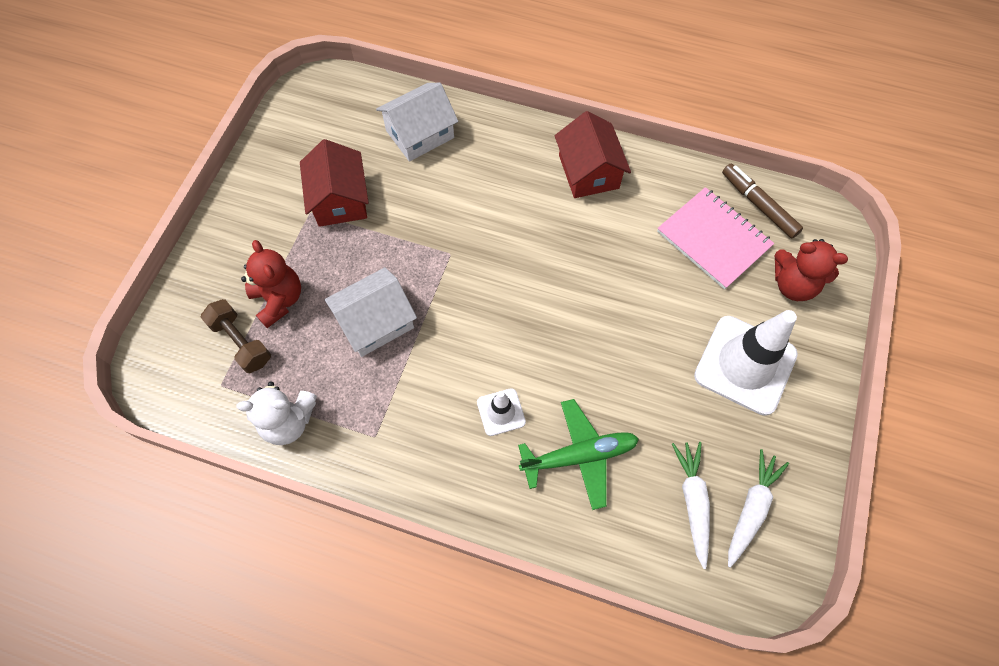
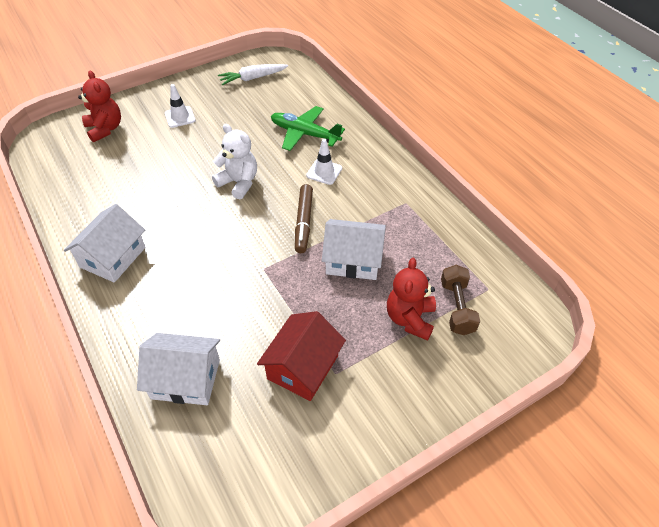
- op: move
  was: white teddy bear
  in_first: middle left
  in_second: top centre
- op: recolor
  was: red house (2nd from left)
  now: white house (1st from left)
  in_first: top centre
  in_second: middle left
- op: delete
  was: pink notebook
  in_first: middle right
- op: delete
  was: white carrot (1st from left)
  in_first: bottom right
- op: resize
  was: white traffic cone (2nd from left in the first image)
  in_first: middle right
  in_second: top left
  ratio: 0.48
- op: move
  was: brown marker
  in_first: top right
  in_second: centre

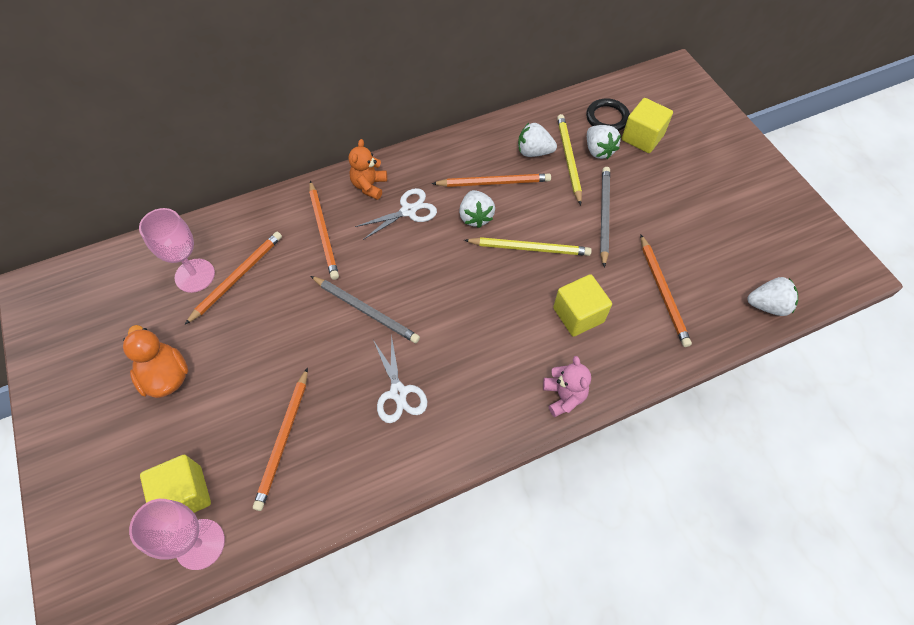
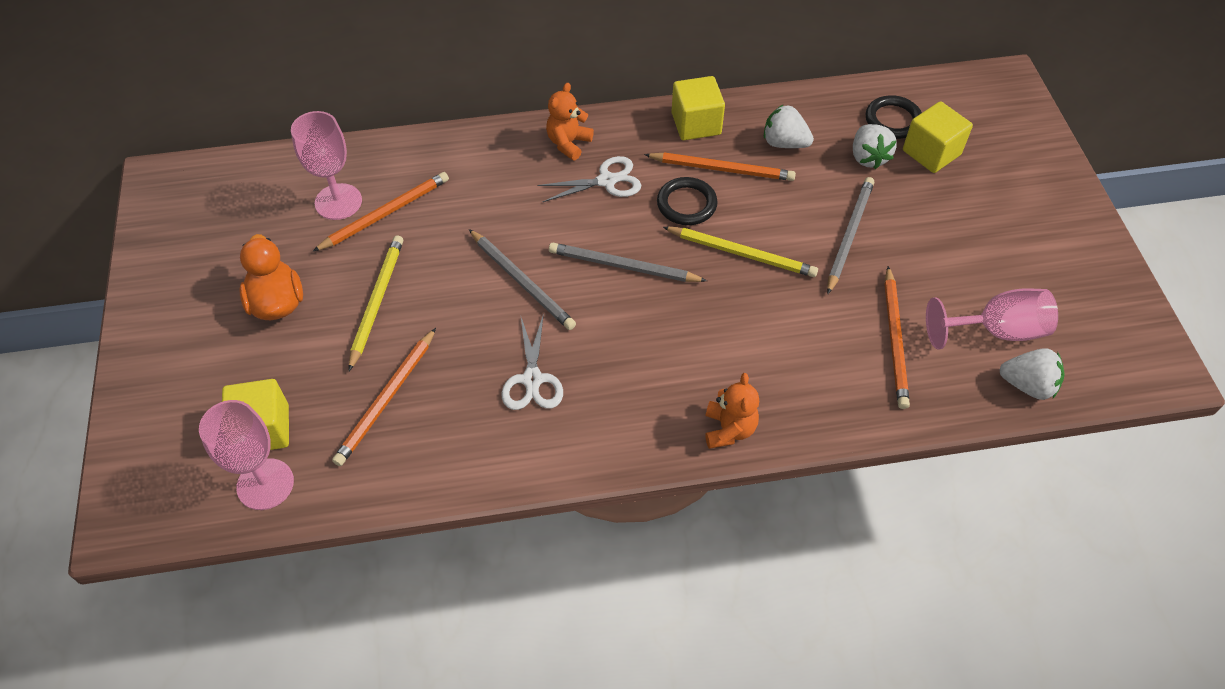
- op: delete
  was: orange pencil (3rd from left)
  in_first: centre
- op: replace
  was: white strawberry (1st from left)
  now: black ring (1st from left)
  in_first: centre
  in_second: top centre
- op: recolor
  was: pink teddy bear
  now: orange teddy bear (2nd from left)
  in_first: centre
  in_second: centre
- op: move
  was: yellow cube (2nd from left)
  in_first: centre
  in_second: top centre
- op: move
  was: yellow pencil (2nd from left in the first image)
  now: yellow pencil (1st from left)
  in_first: top centre
  in_second: middle left
- op: insert
  now: grey pencil (2nd from left)
  in_second: centre
- op: insert
  now: pink goblet (3rd from left)
  in_second: middle right

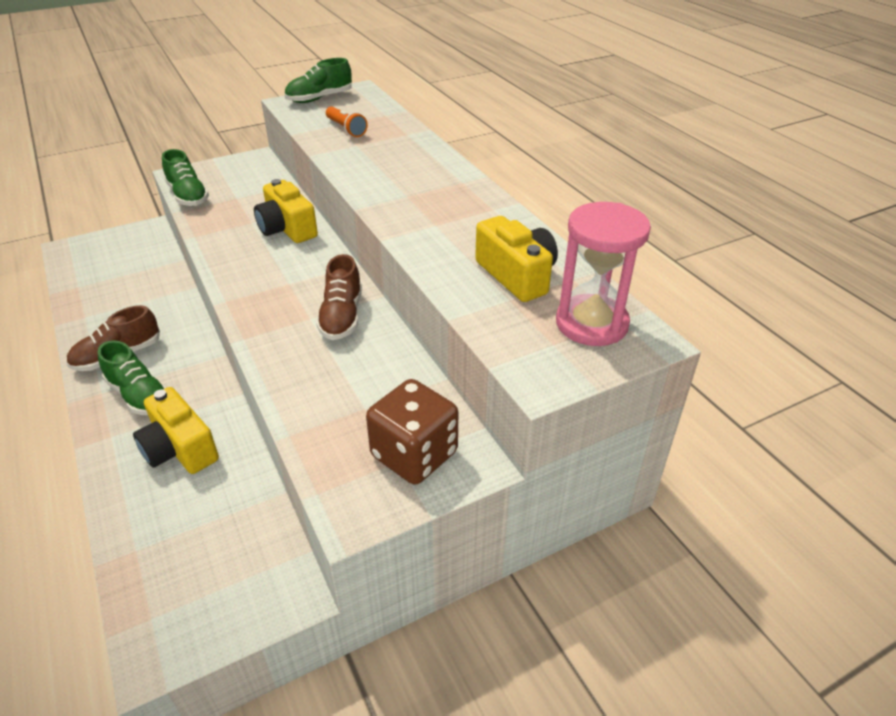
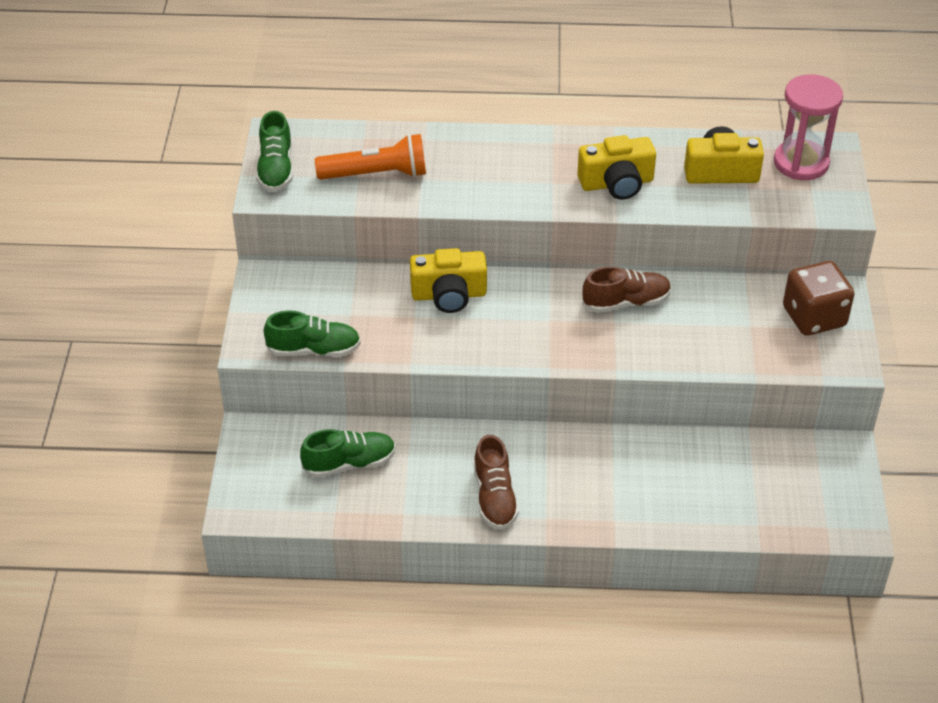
- op: move
  was: green shoe (1st from left in the first image)
  now: green shoe (3rd from left)
  in_first: middle left
  in_second: centre
- op: move
  was: yellow camera (1st from left in the first image)
  now: yellow camera (2nd from left)
  in_first: middle left
  in_second: top centre
- op: rotate
  was: brown shoe (2nd from left)
  in_first: centre
  in_second: middle right
  clockwise: -45
- op: resize
  was: orange flashlight
  in_first: top centre
  in_second: top centre
  ratio: 1.62

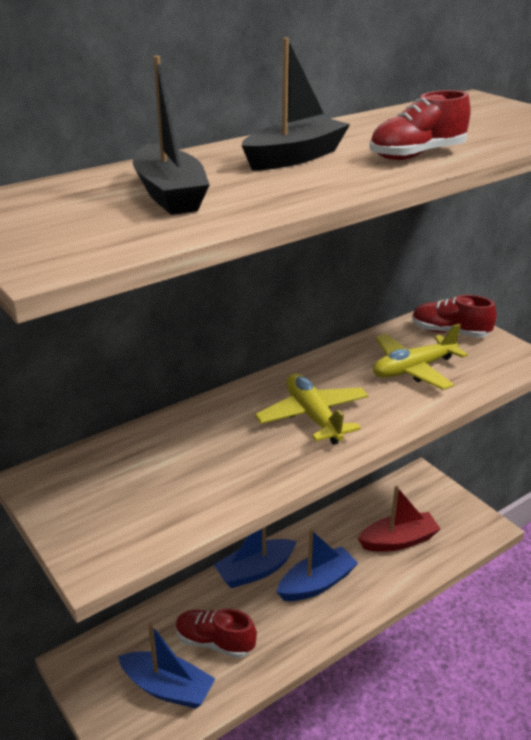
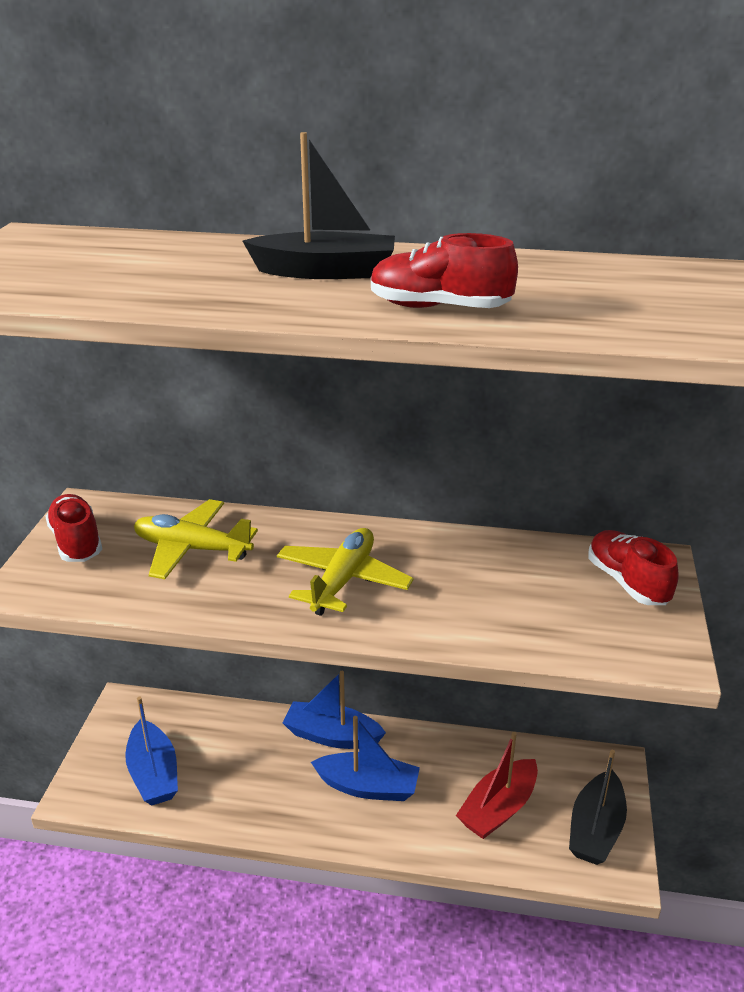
- op: move
  was: black boat (1st from left in the first image)
  now: black boat (2nd from left)
  in_first: top left
  in_second: bottom right
- op: move
  was: red shoe (1st from left)
  in_first: bottom centre
  in_second: middle left
- op: rotate
  was: red boat
  in_first: bottom right
  in_second: bottom right
  clockwise: 105
- op: move
  was: yellow plane (2nd from left in the first image)
  now: yellow plane (1st from left)
  in_first: middle right
  in_second: middle left

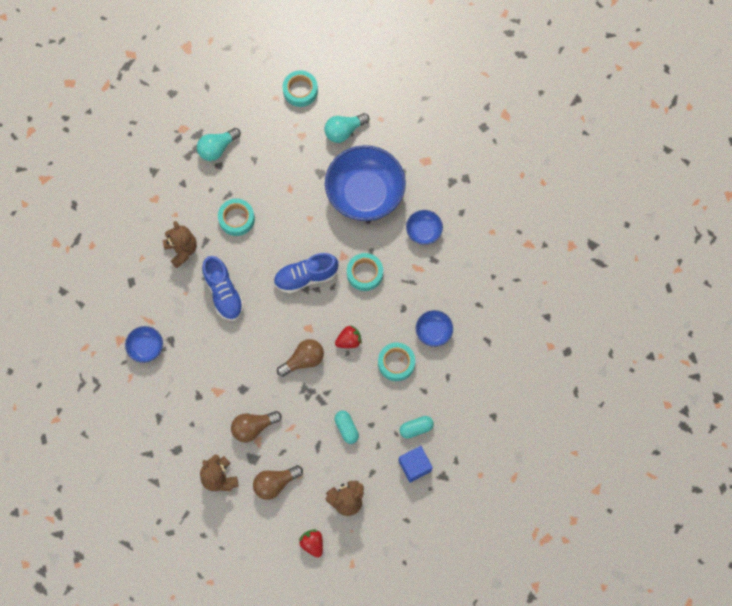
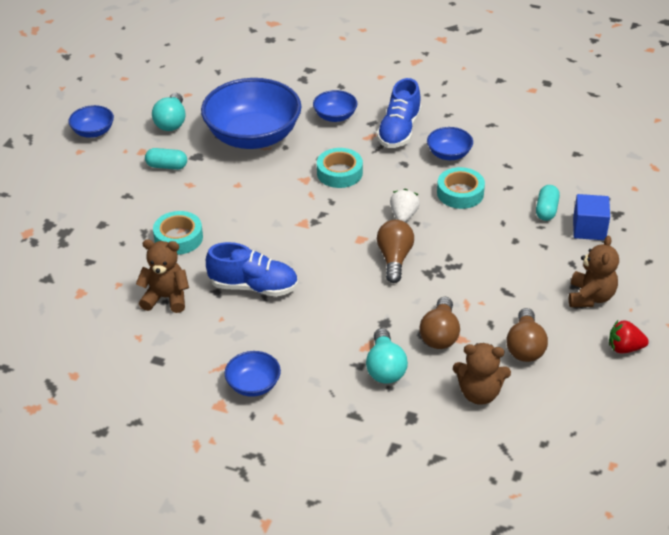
- op: move
  was: turquoise light bulb (1st from left in the first image)
  now: turquoise light bulb (2nd from left)
  in_first: top left
  in_second: centre
- op: move
  was: blue shoe (2nd from left)
  in_first: centre
  in_second: top centre
- op: replace
  was: turquoise tape (2nd from left)
  now: blue bowl (1st from left)
  in_first: top centre
  in_second: top left
- op: move
  was: turquoise capsule (1st from left)
  in_first: bottom centre
  in_second: top left
- op: recolor
  was: red strawberry (2nd from left)
  now: white strawberry
  in_first: centre
  in_second: centre

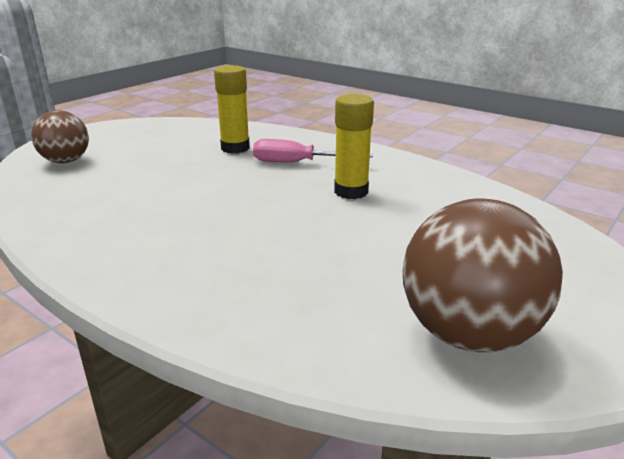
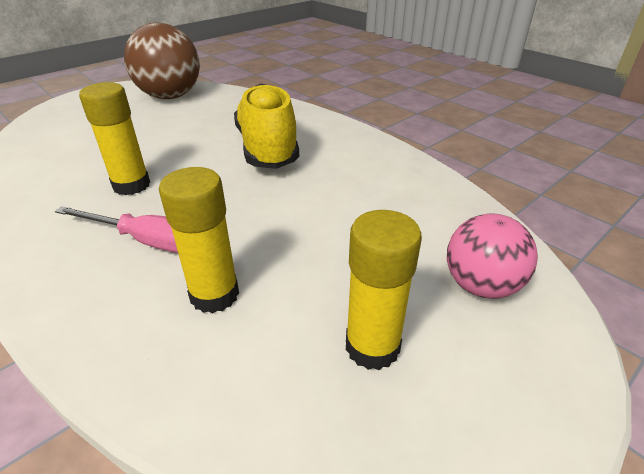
- op: recolor
  was: brown ball (1st from left)
  now: pink ball
  in_first: top left
  in_second: middle right
- op: insert
  now: yellow shoe
  in_second: top centre
- op: insert
  now: yellow glue stick (3rd from left)
  in_second: centre

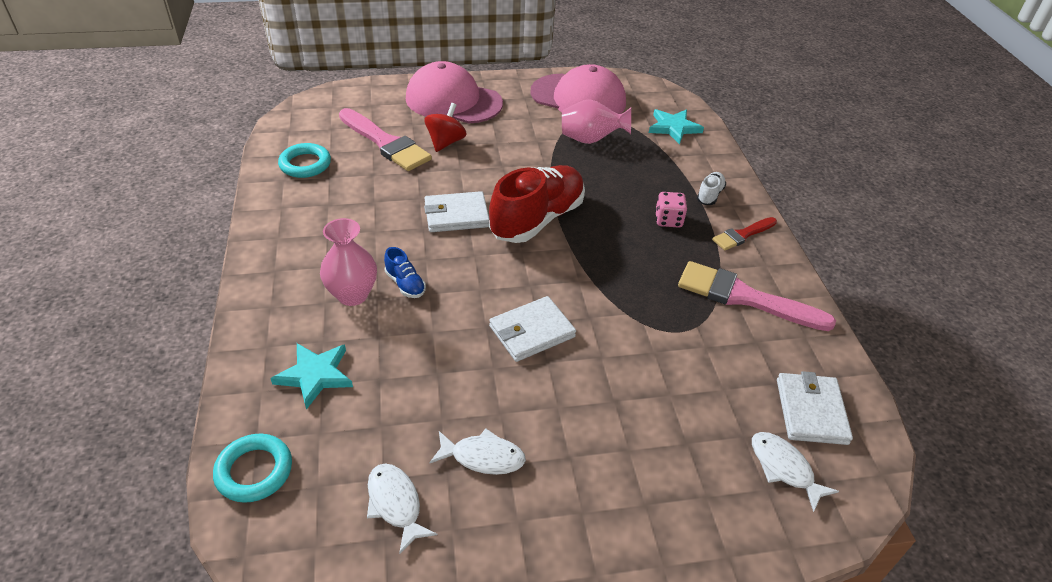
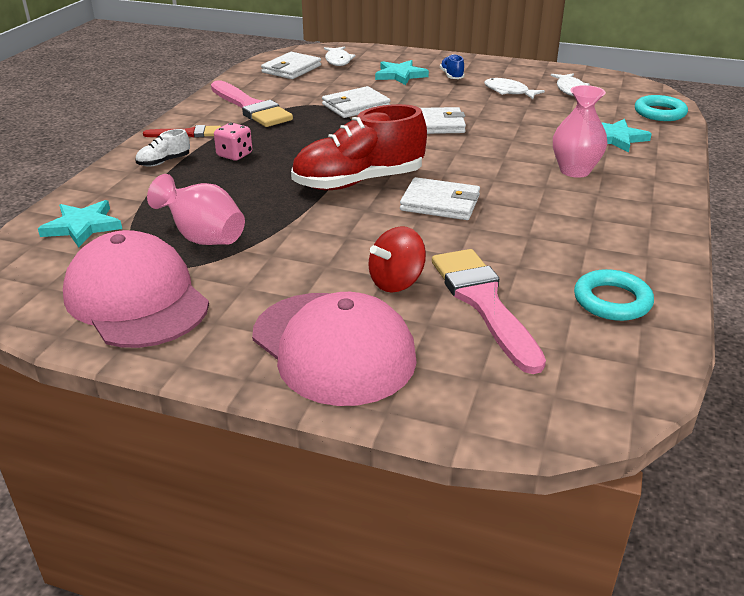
- op: move
  was: blue shoe
  in_first: centre
  in_second: top centre
- op: insert
  now: white wallet (2nd from left)
  in_second: top centre
- op: insert
  now: turquoise star (2nd from left)
  in_second: top centre

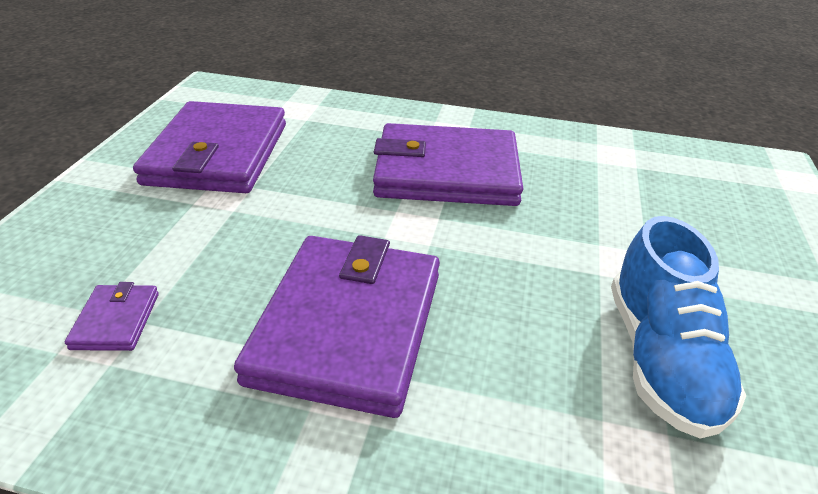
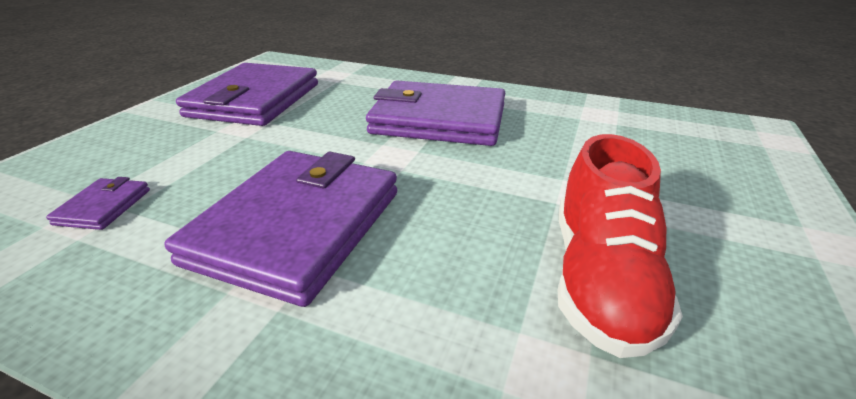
- op: recolor
  was: blue shoe
  now: red shoe
  in_first: middle right
  in_second: middle right

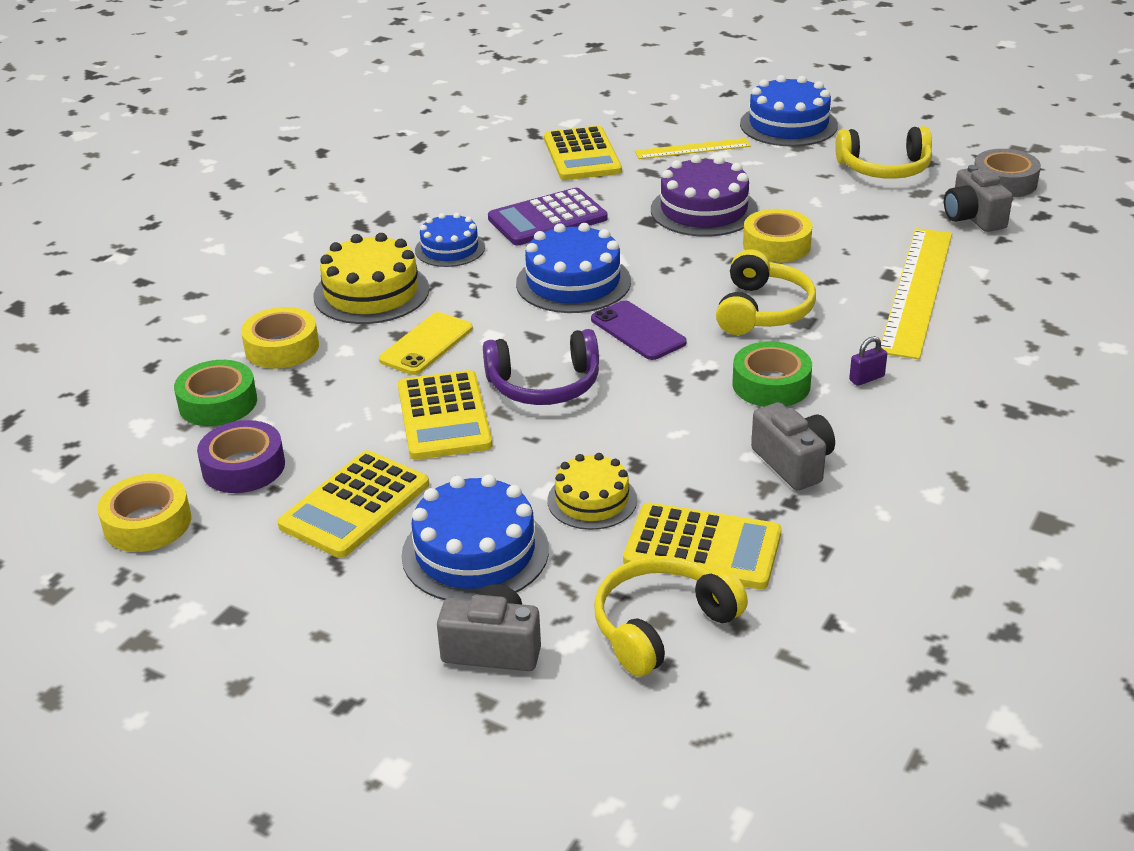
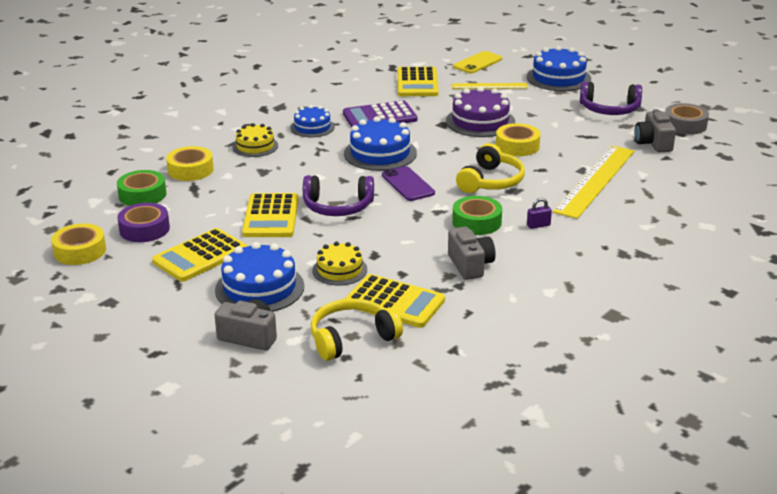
- op: resize
  was: yellow cake (1st from left)
  in_first: top left
  in_second: top left
  ratio: 0.63
- op: move
  was: yellow phone
  in_first: centre
  in_second: top centre
- op: recolor
  was: yellow headphones (3rd from left)
  now: purple headphones (2nd from left)
  in_first: top right
  in_second: top right

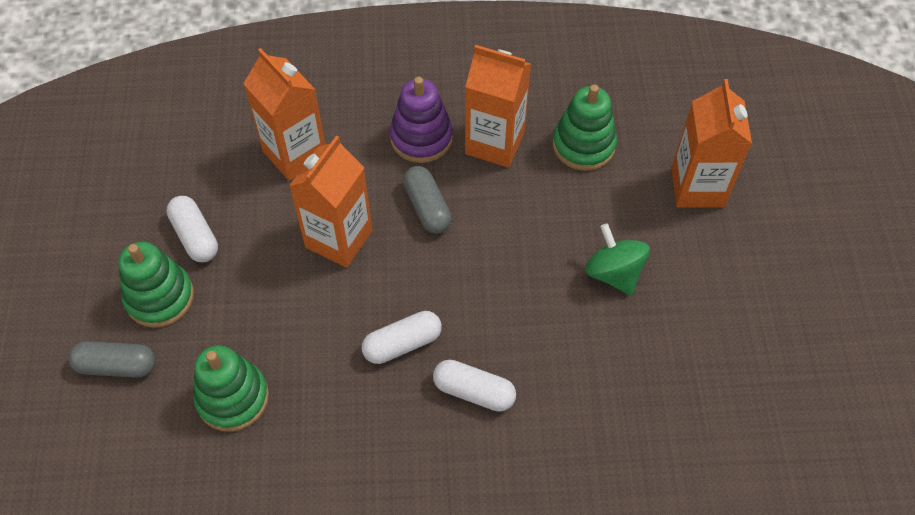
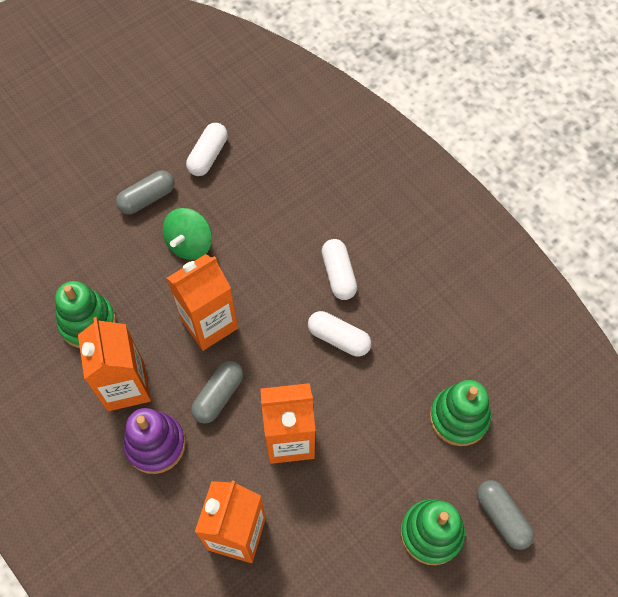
- op: move
  was: white capsule (1st from left)
  in_first: middle left
  in_second: top centre
- op: move
  was: orange carton (4th from left in the first image)
  now: orange carton (2nd from left)
  in_first: top right
  in_second: middle left
- op: insert
  now: grey capsule (1st from left)
  in_second: top left

